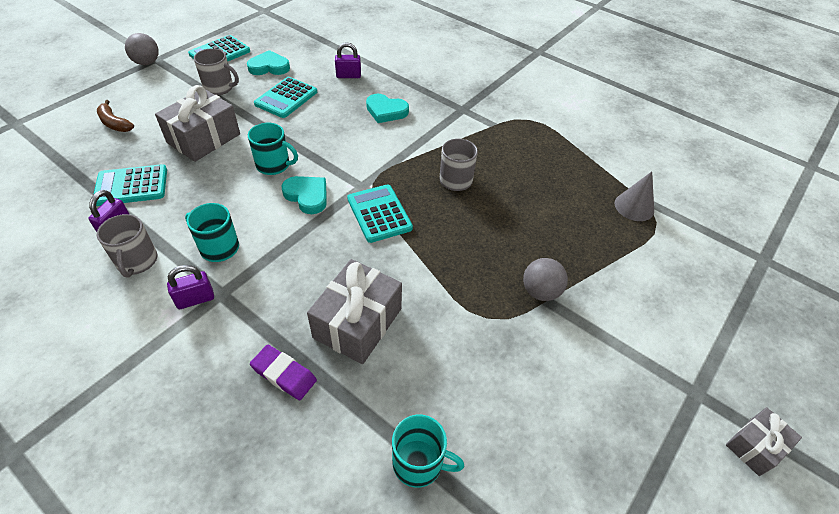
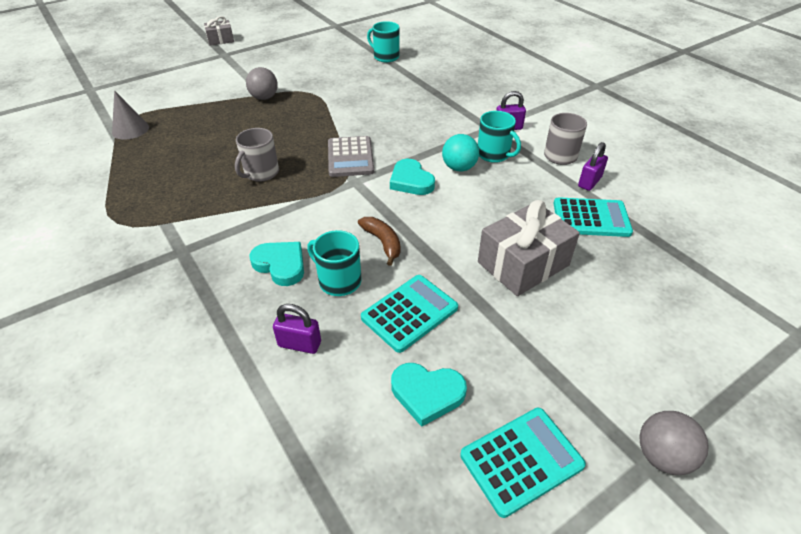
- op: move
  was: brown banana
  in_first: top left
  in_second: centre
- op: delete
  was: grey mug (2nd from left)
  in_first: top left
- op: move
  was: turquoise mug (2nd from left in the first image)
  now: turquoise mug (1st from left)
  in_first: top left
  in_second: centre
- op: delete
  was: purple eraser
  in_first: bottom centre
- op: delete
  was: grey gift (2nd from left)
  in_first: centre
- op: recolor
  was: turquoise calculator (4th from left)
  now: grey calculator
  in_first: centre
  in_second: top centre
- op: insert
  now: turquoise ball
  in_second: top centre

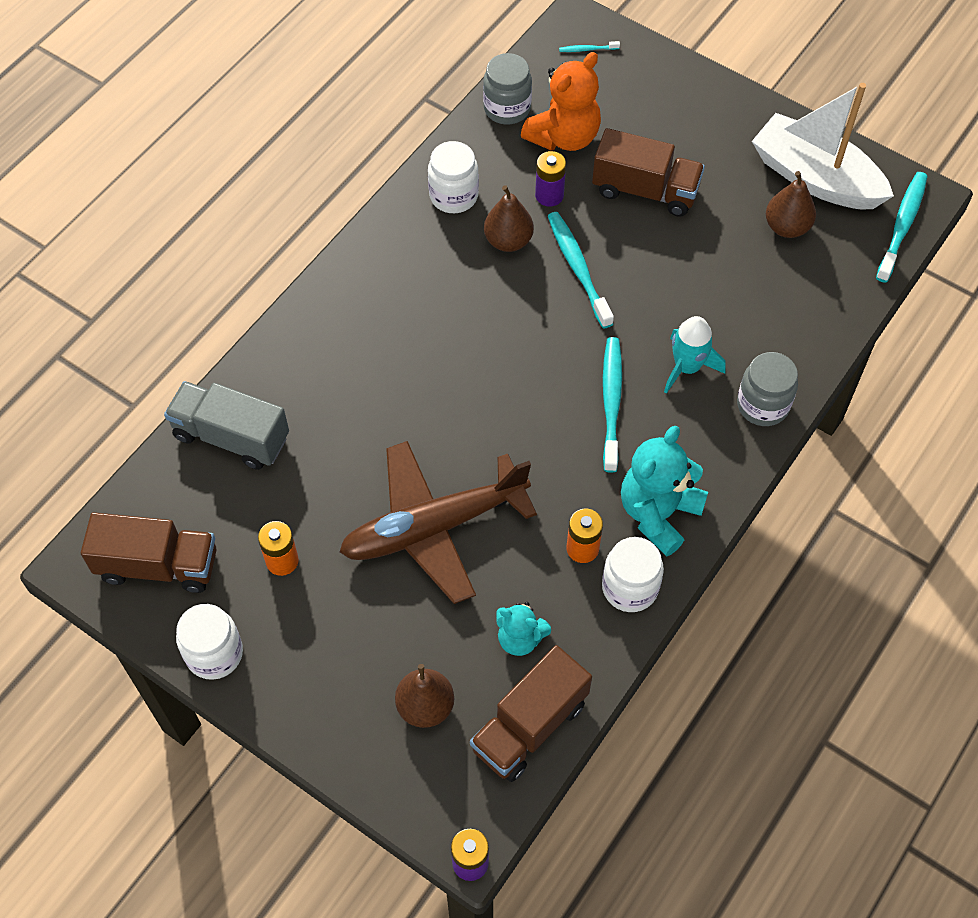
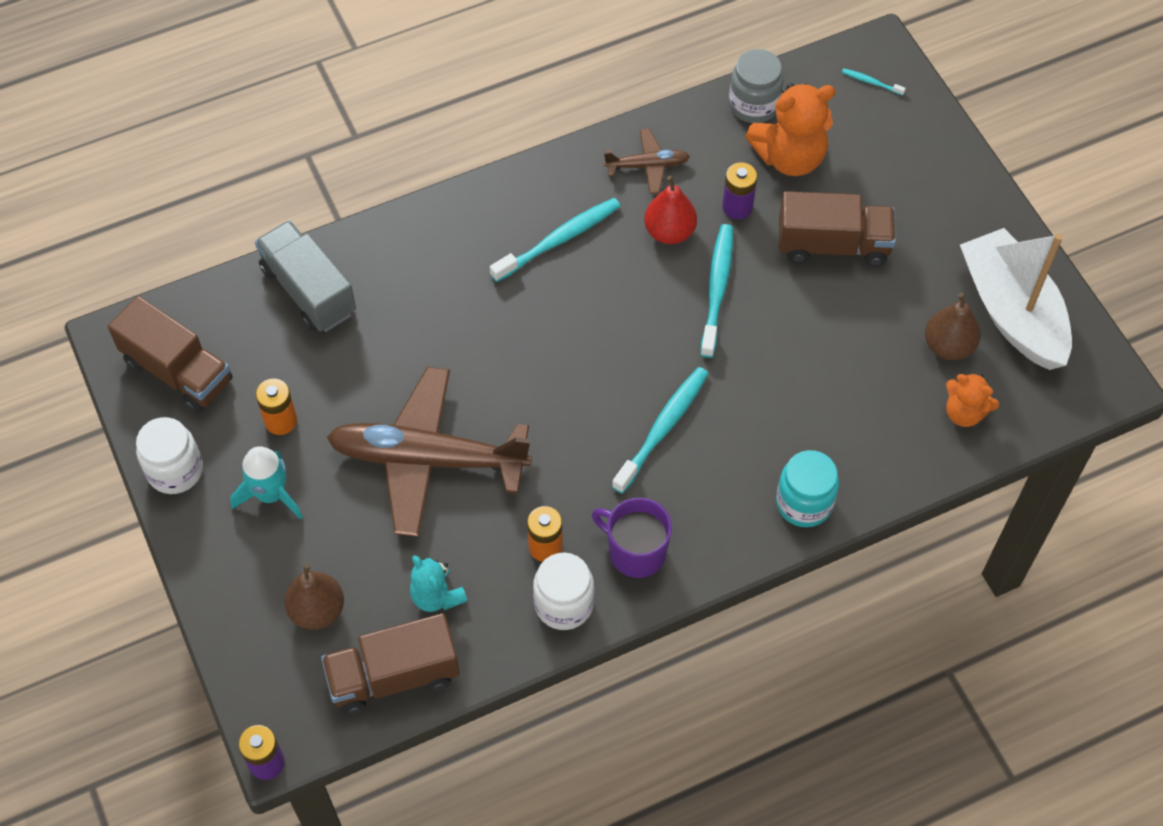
- op: replace
  was: white jar (2nd from left)
  now: brown plane (2nd from left)
  in_first: top centre
  in_second: top centre
- op: recolor
  was: brown pear (2nd from left)
  now: red pear
  in_first: top centre
  in_second: top centre
- op: rotate
  was: brown truck (3rd from left)
  in_first: top centre
  in_second: top right
  clockwise: -45
- op: replace
  was: turquoise teddy bear (2nd from left)
  now: purple mug
  in_first: middle right
  in_second: centre
- op: move
  was: turquoise rocket
  in_first: middle right
  in_second: middle left
- op: recolor
  was: grey jar (2nd from left)
  now: turquoise jar
  in_first: middle right
  in_second: middle right
- op: move
  was: turquoise toothbrush (4th from left in the first image)
  now: turquoise toothbrush (1st from left)
  in_first: top right
  in_second: top centre
- op: insert
  now: orange teddy bear (2nd from left)
  in_second: middle right

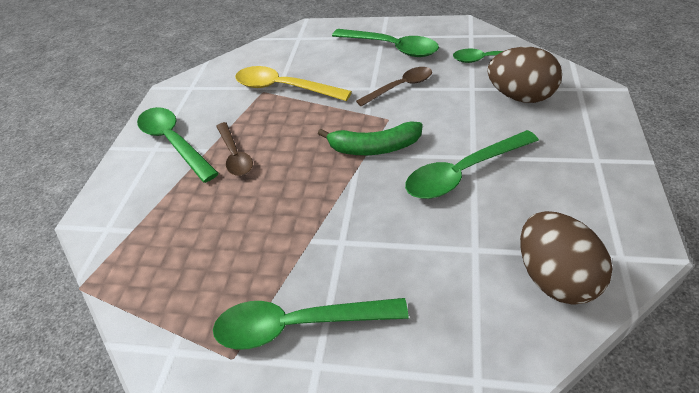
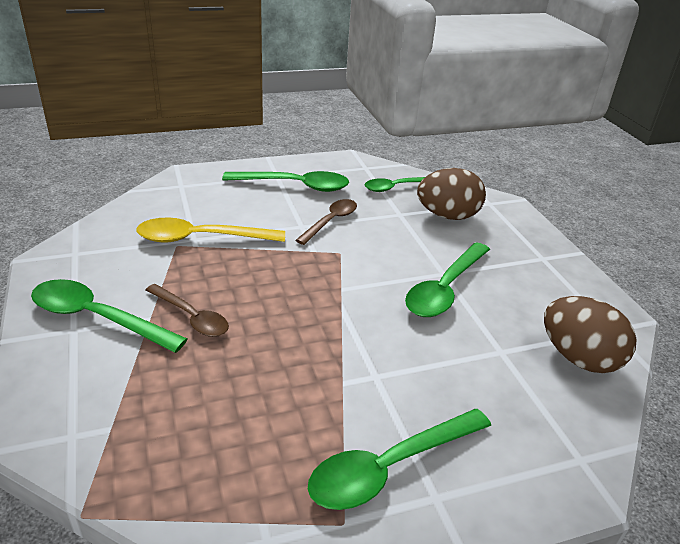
- op: delete
  was: green banana
  in_first: centre

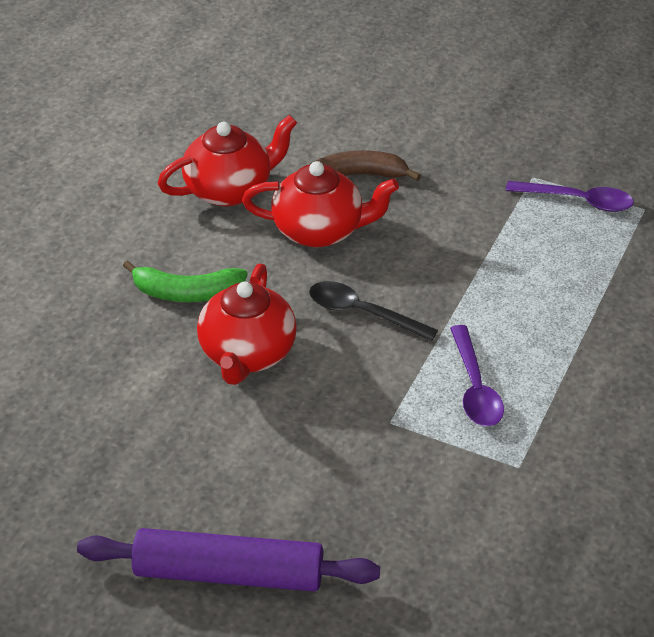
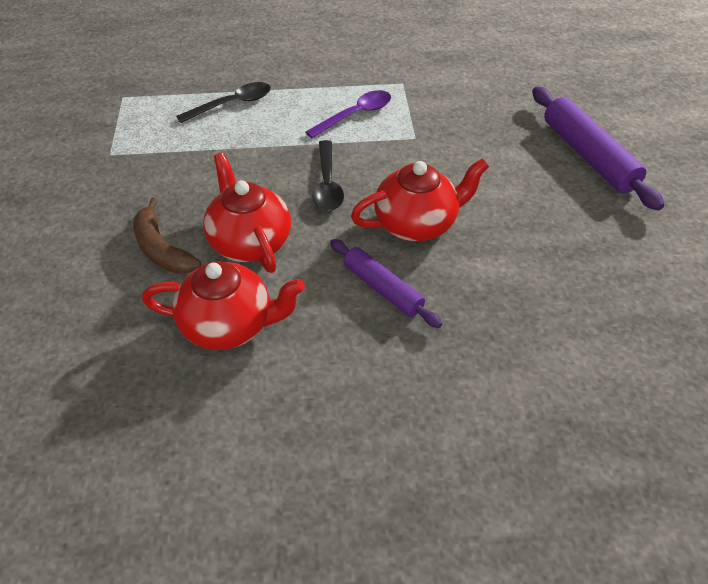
- op: replace
  was: green banana
  now: purple rolling pin (1st from left)
  in_first: middle left
  in_second: centre
- op: rotate
  was: red teapot (1st from left)
  in_first: top centre
  in_second: middle left
  clockwise: 150
- op: delete
  was: purple spoon (2nd from left)
  in_first: top right
- op: insert
  now: black spoon (1st from left)
  in_second: top left

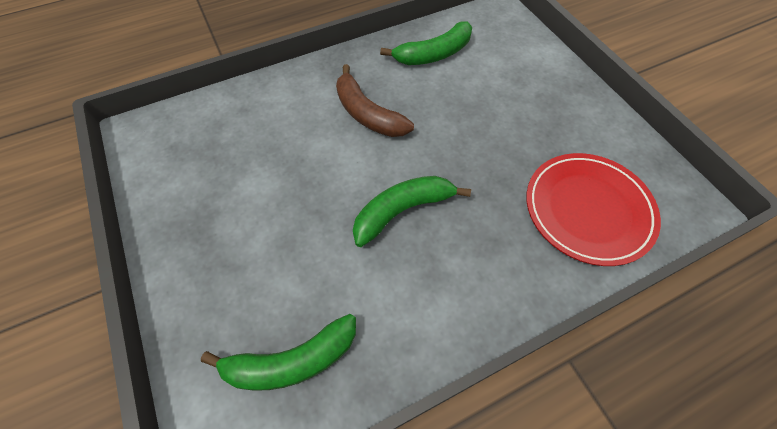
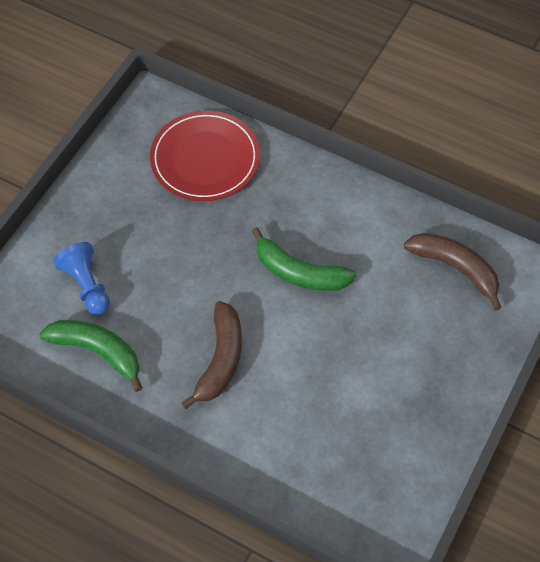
- op: recolor
  was: green banana (1st from left)
  now: brown banana (2nd from left)
  in_first: bottom centre
  in_second: middle right
- op: insert
  now: blue pawn
  in_second: middle left

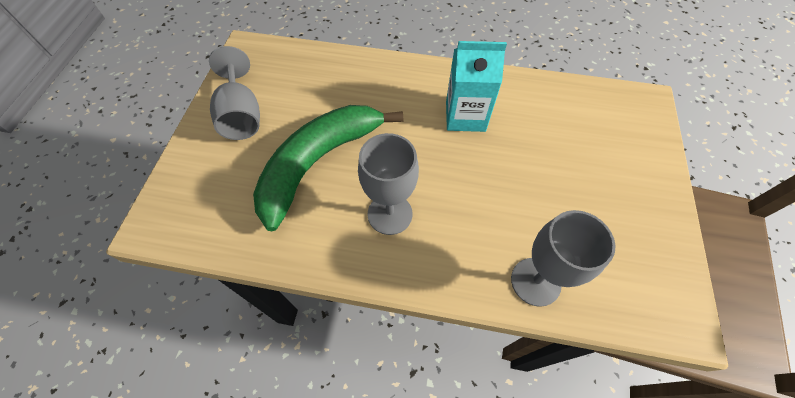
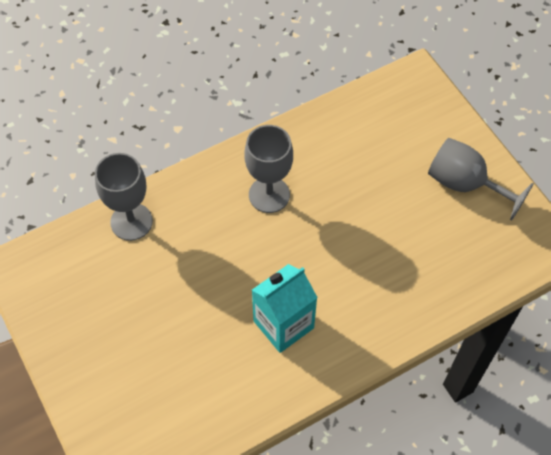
- op: delete
  was: green banana
  in_first: centre

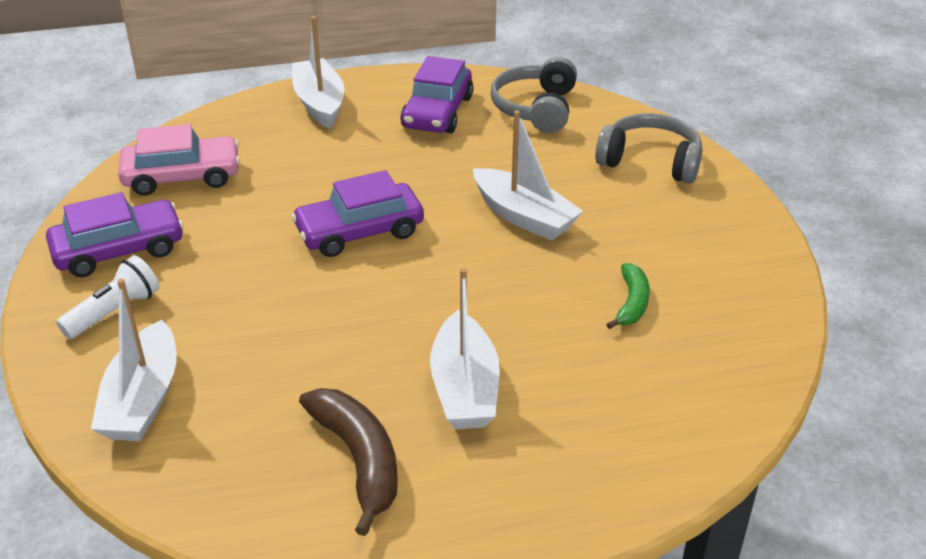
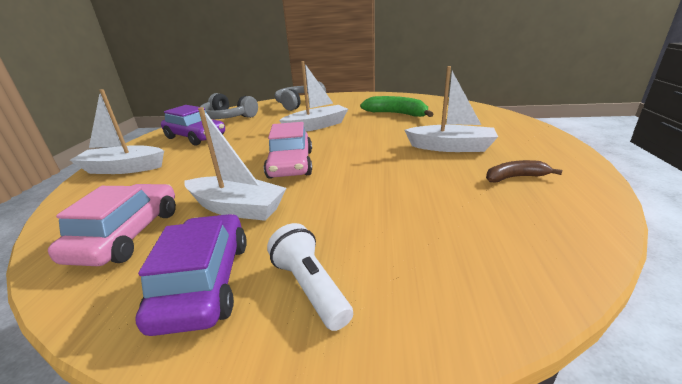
- op: move
  was: white boat (1st from left in the first image)
  now: white boat (2nd from left)
  in_first: middle left
  in_second: centre
- op: recolor
  was: purple car (2nd from left)
  now: pink car (2nd from left)
  in_first: centre
  in_second: centre
- op: resize
  was: brown banana
  in_first: bottom centre
  in_second: middle right
  ratio: 0.61
- op: resize
  was: green banana
  in_first: middle right
  in_second: top centre
  ratio: 1.65

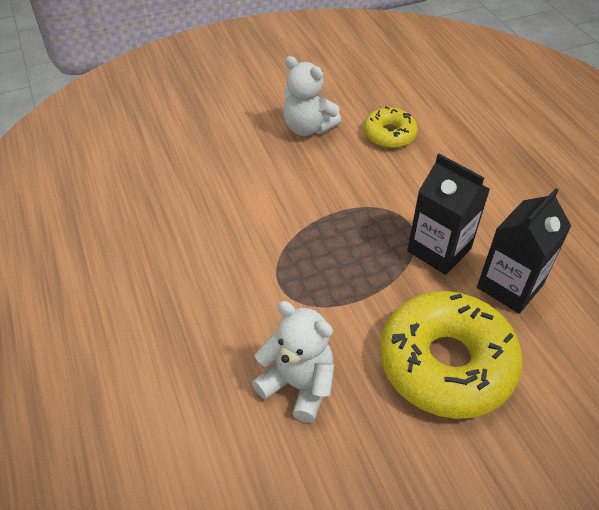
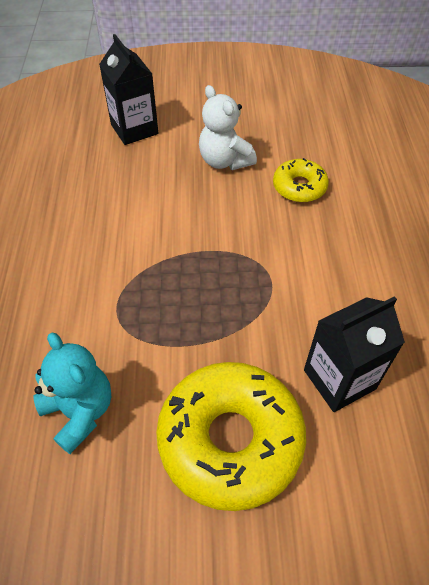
- op: recolor
  was: white teddy bear (1st from left)
  now: turquoise teddy bear
  in_first: bottom centre
  in_second: bottom left
- op: move
  was: black carton (1st from left)
  in_first: middle right
  in_second: top left

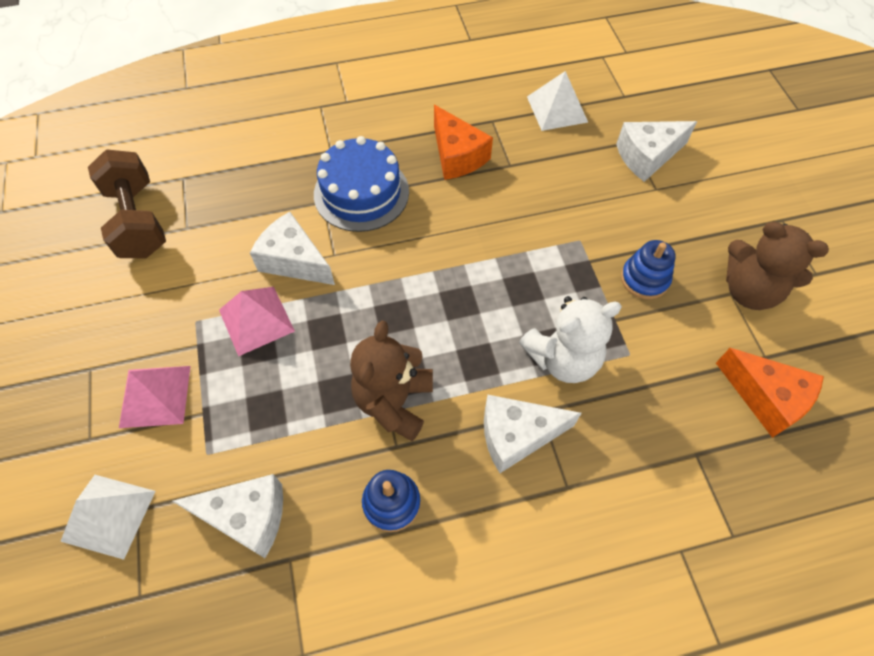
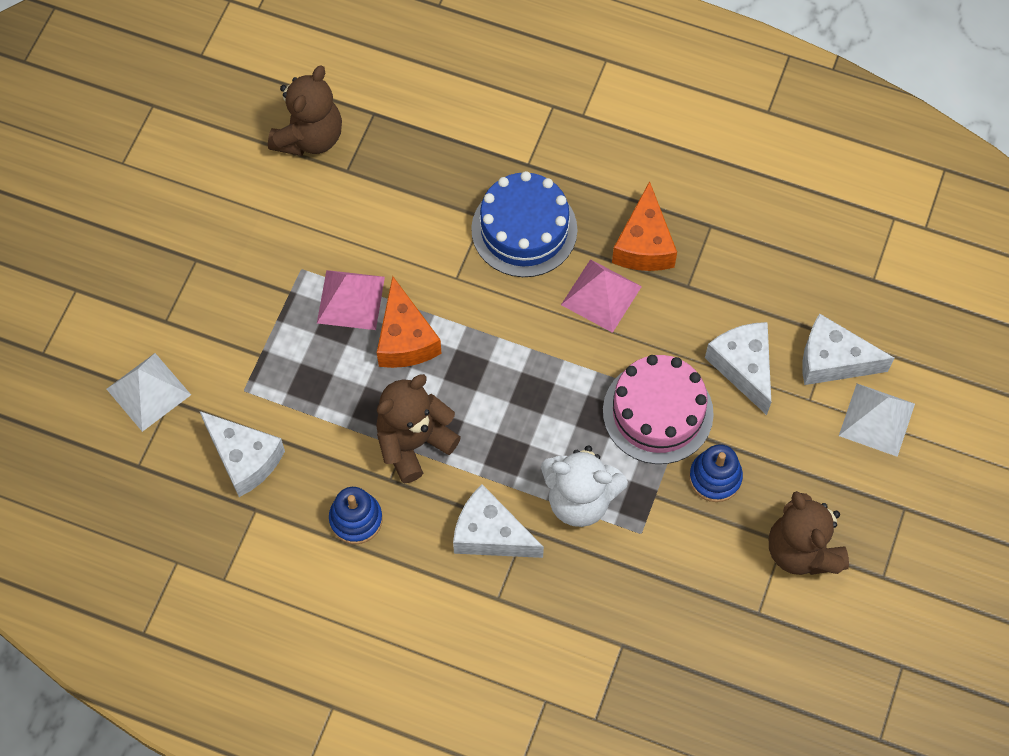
- op: replace
  was: brown dumbbell
  now: brown teddy bear (1st from left)
  in_first: top left
  in_second: top left
- op: move
  was: pink pyramid (1st from left in the first image)
  now: pink pyramid (2nd from left)
  in_first: middle left
  in_second: centre
- op: move
  was: white cheese (2nd from left in the first image)
  now: white cheese (3rd from left)
  in_first: centre
  in_second: middle right
- op: move
  was: white pyramid (2nd from left)
  in_first: top centre
  in_second: middle right
- op: move
  was: orange cheese (2nd from left in the first image)
  now: orange cheese (1st from left)
  in_first: middle right
  in_second: centre
- op: insert
  now: pink cake
  in_second: centre

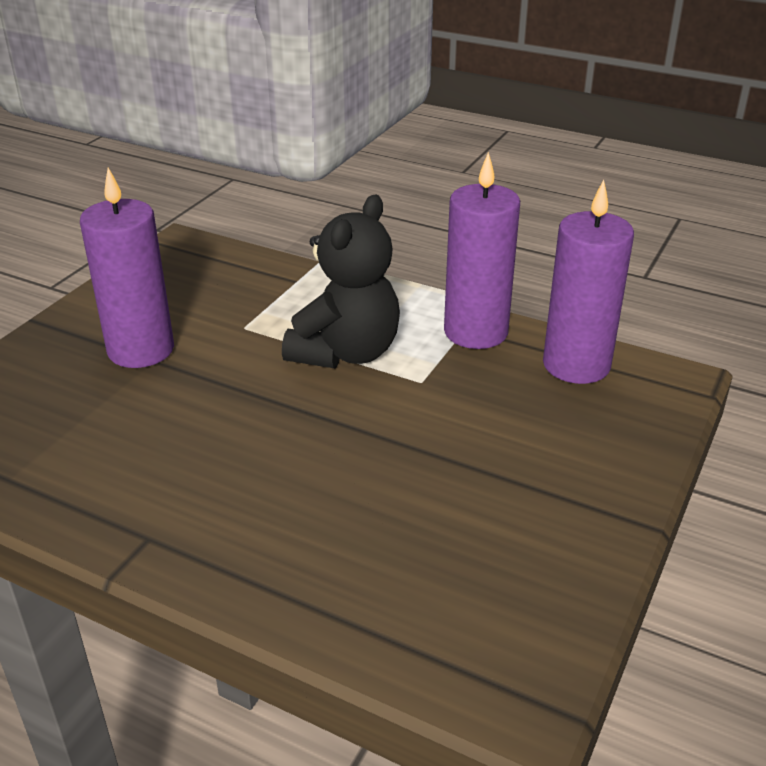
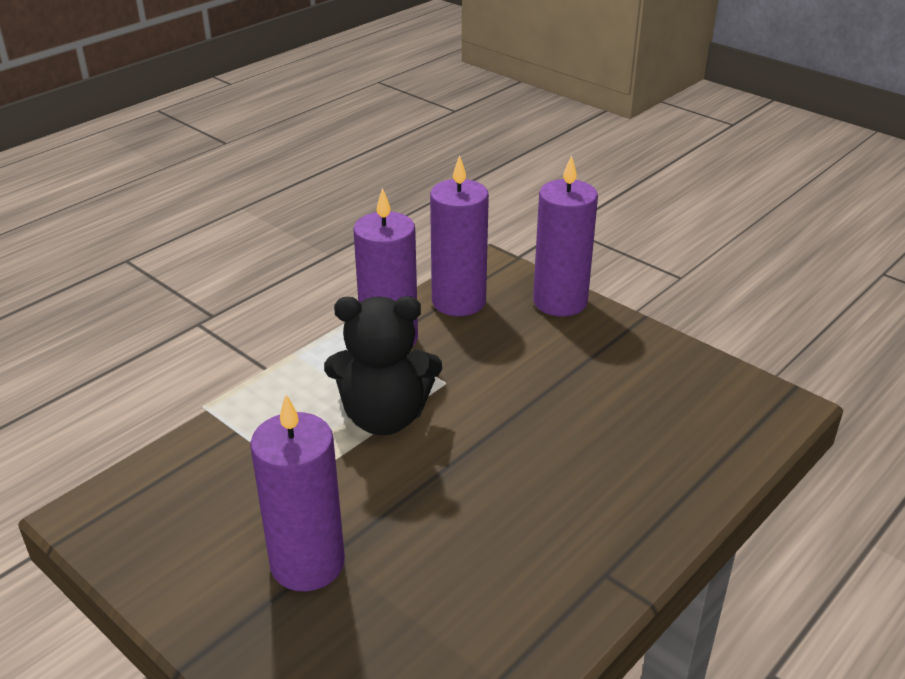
- op: rotate
  was: black teddy bear
  in_first: centre
  in_second: centre
  clockwise: 135
- op: insert
  now: purple candle (4th from left)
  in_second: centre

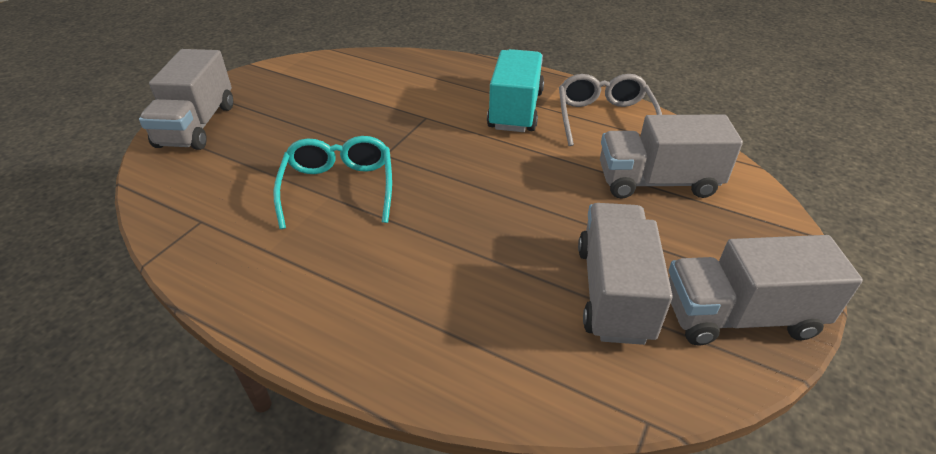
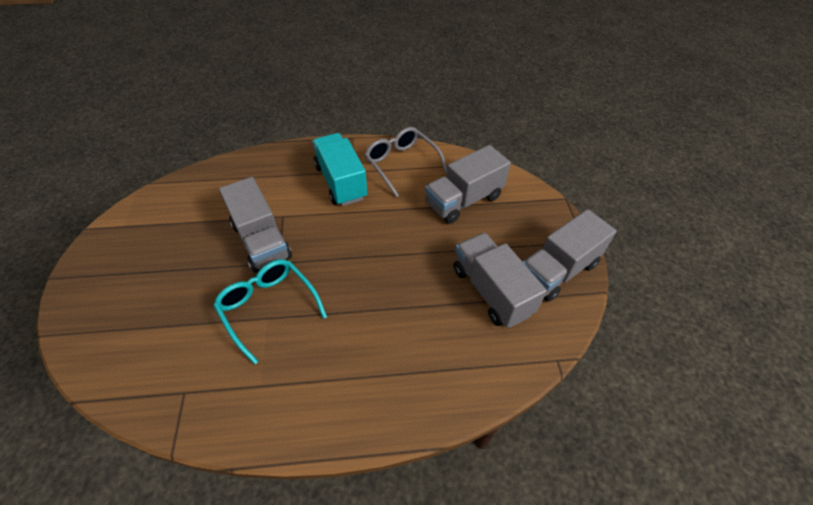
- op: move
  was: grey truck (1st from left)
  in_first: top left
  in_second: middle left

